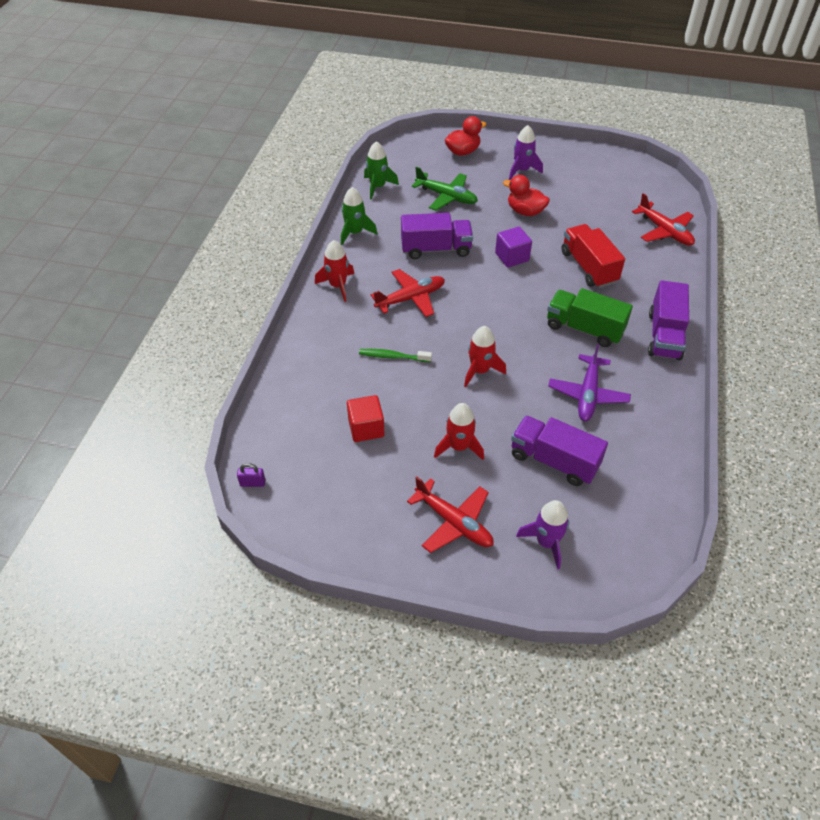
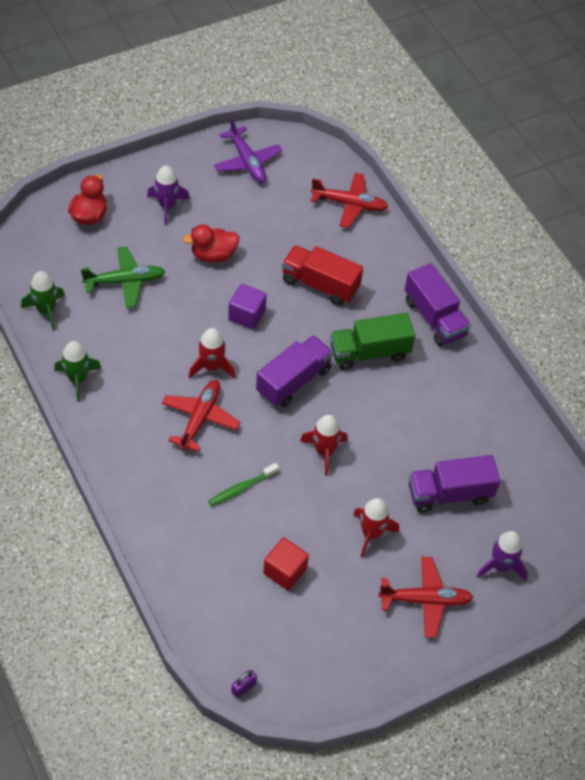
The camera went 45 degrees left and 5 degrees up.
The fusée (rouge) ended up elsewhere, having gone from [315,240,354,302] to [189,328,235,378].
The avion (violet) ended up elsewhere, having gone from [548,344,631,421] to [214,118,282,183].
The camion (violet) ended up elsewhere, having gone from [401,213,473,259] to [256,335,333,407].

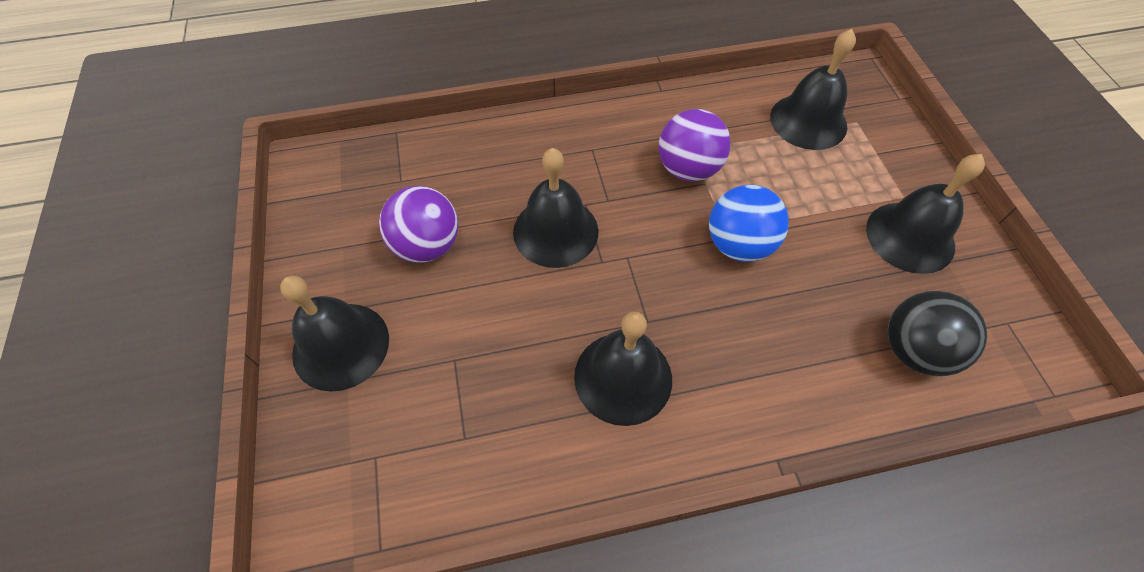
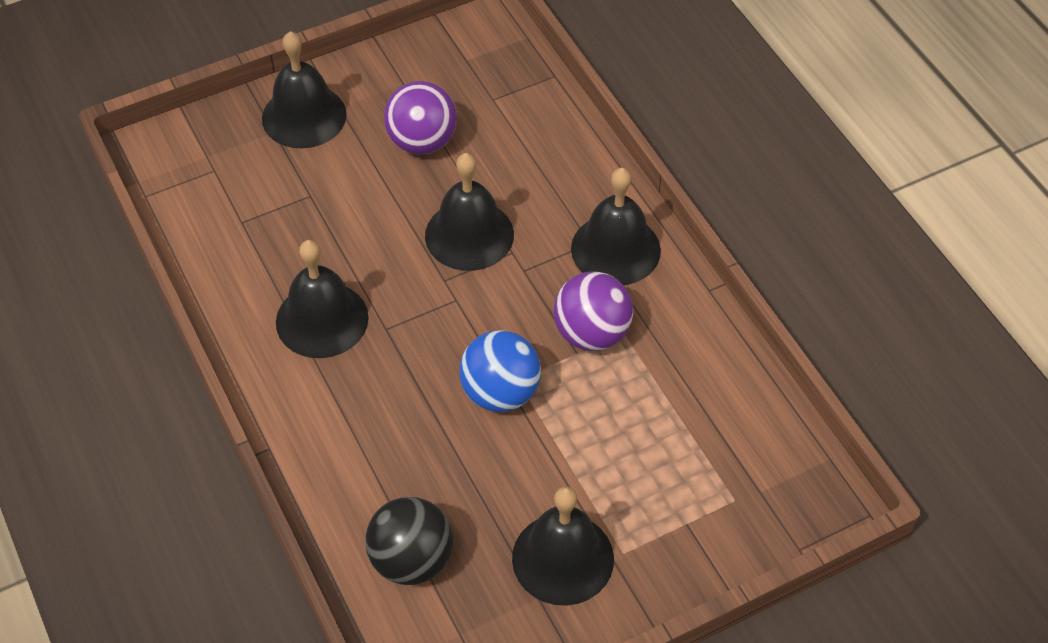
The camera went 75 degrees right and 5 degrees down.
The cloche (noir) ended up elsewhere, having gone from [770,29,856,150] to [571,168,661,285].

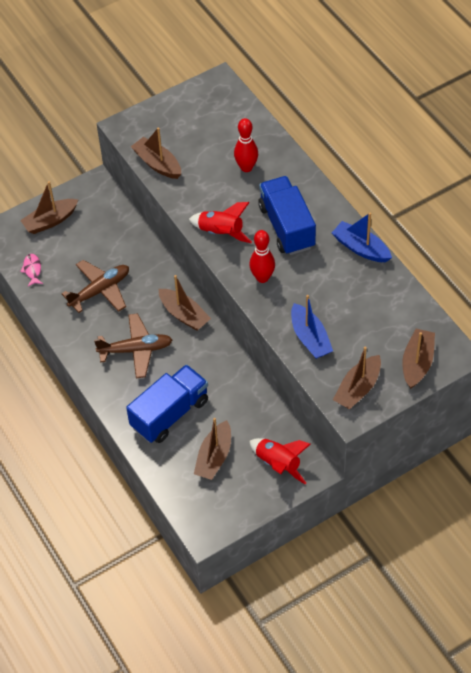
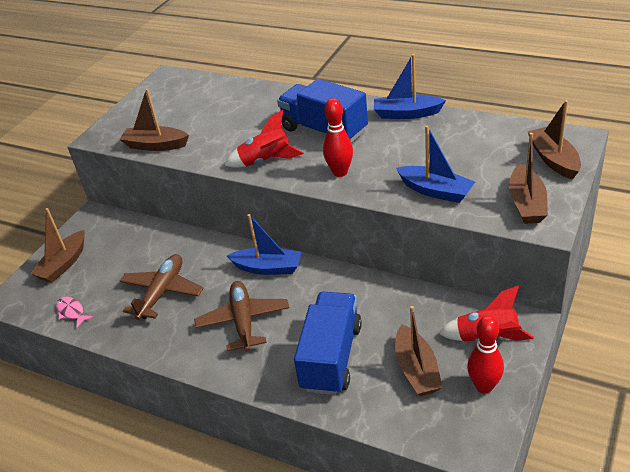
The camera went 30 degrees left and 15 degrees down.
The avion (marron) at [94,313,172,378] ended up facing another way, 60 degrees counterclockwise from before.
What was the bateau (marron) at [159,275,211,331] turned into the bateau (bleu) at [227,214,302,275].
The quille (rouge) ended up elsewhere, having gone from [234,118,258,172] to [467,316,504,394].

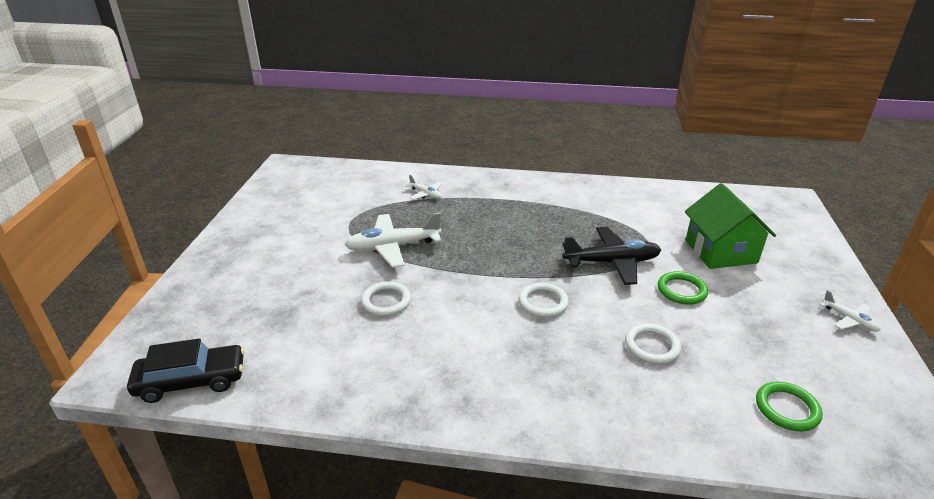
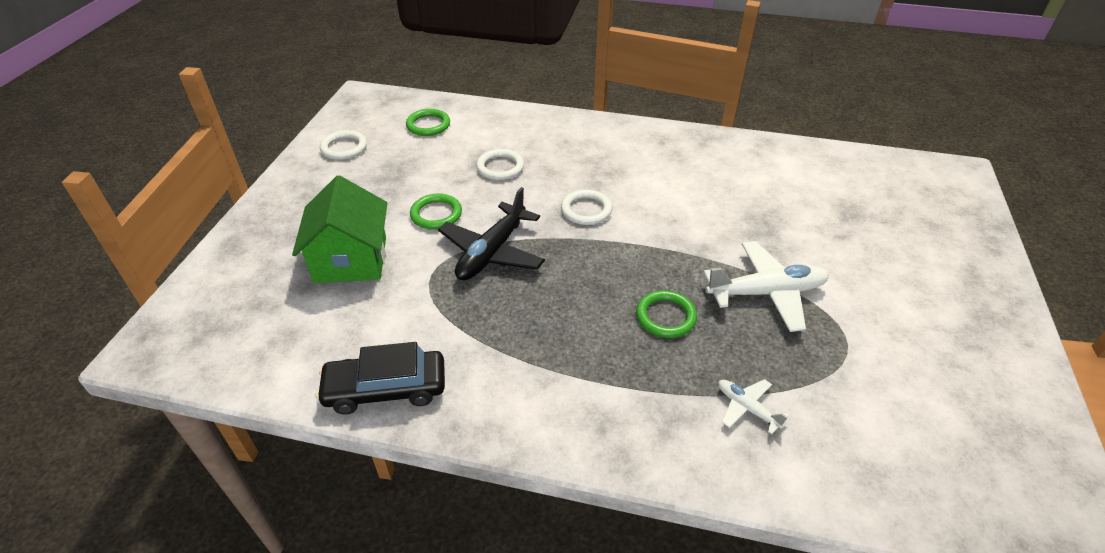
The camera went 175 degrees left and 10 degrees up.
The voiture (noir) ended up elsewhere, having gone from [127,338,245,403] to [316,342,445,414].
The anneau (blanc) ended up elsewhere, having gone from [361,282,411,316] to [320,130,367,160].
The avion (noir) at [562,227,661,285] ended up facing another way, 60 degrees counterclockwise from before.
The second view gained the anneau (vert) at [636,290,697,338].
The second view lost the avion (blanc) at [820,290,881,332].

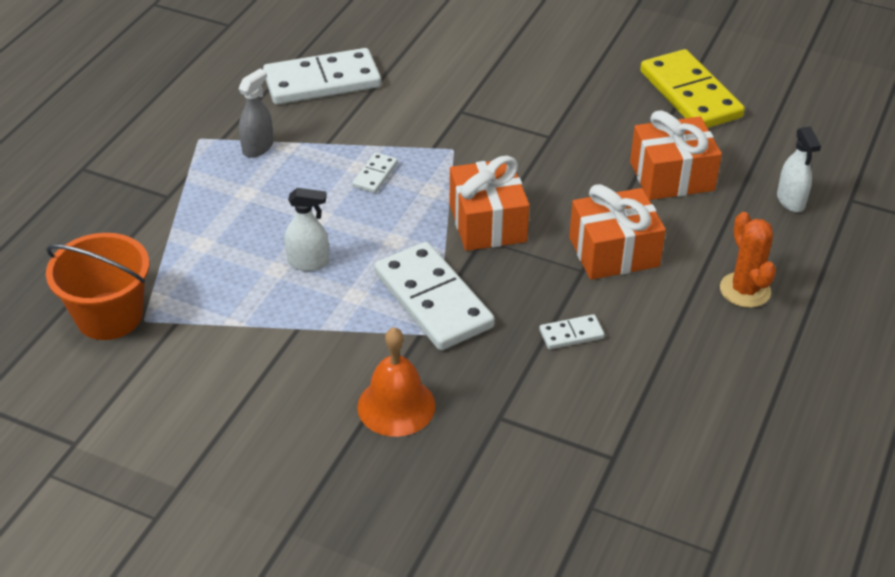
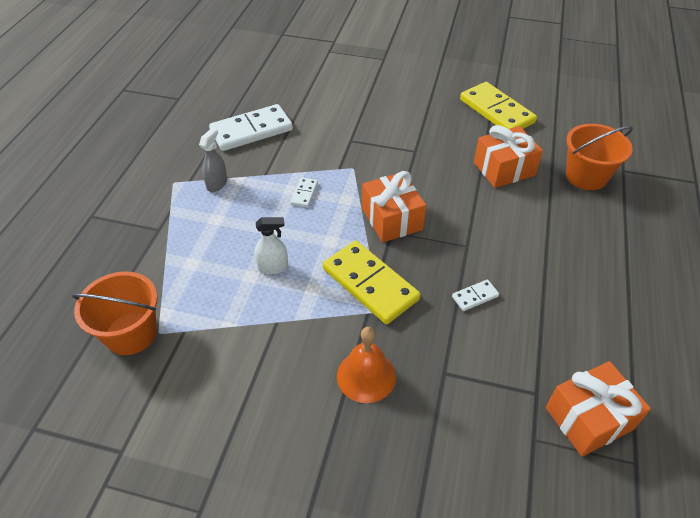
The camera went 10 degrees left and 5 degrees up.
What was the domino (blanc) at [374,242,495,350] turned into the domino (jaune) at [323,241,420,324].
The cadeau (orange) ended up elsewhere, having gone from [569,184,666,280] to [546,361,651,456].
Where the vaporisateur (blanc) stood at [777,126,821,212], the seau (orange) came to stand at [566,124,633,190].
The second view lost the cactus (orange) at [720,212,776,308].

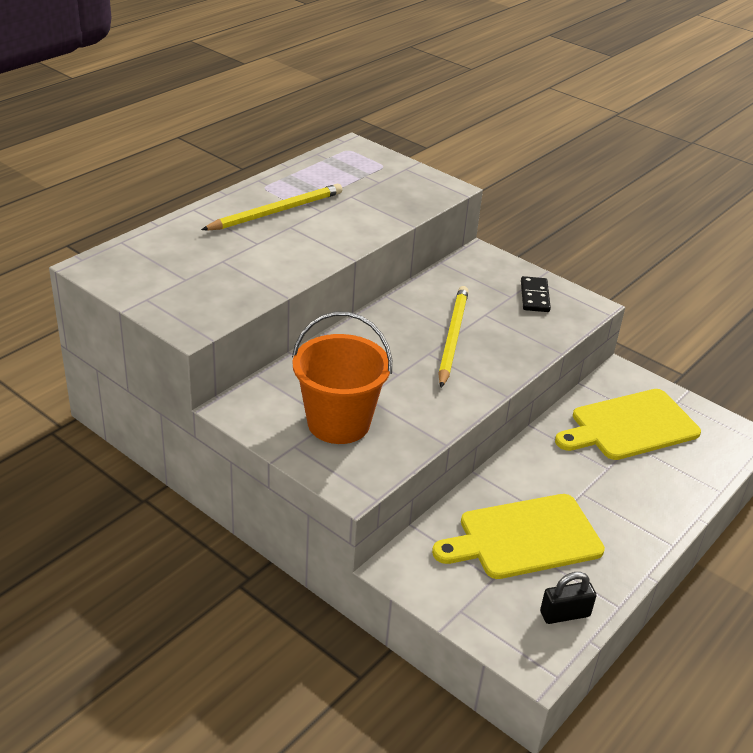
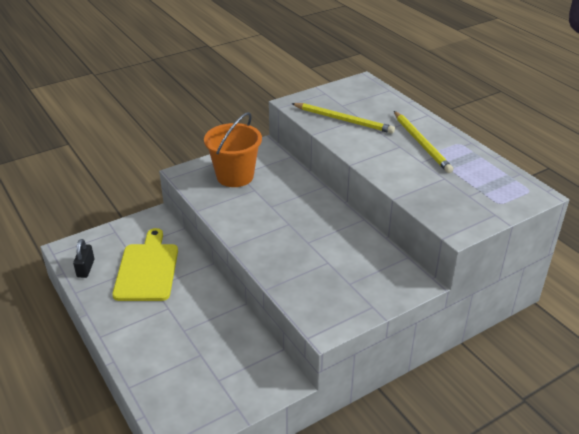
The camera went 110 degrees right and 0 degrees up.
The crayon (jaune) ended up elsewhere, having gone from [438,286,469,388] to [291,103,395,134].
The second view lost the domino (noir) at [521,276,551,312].
The second view lost the planche à découper (jaune) at [555,389,701,460].

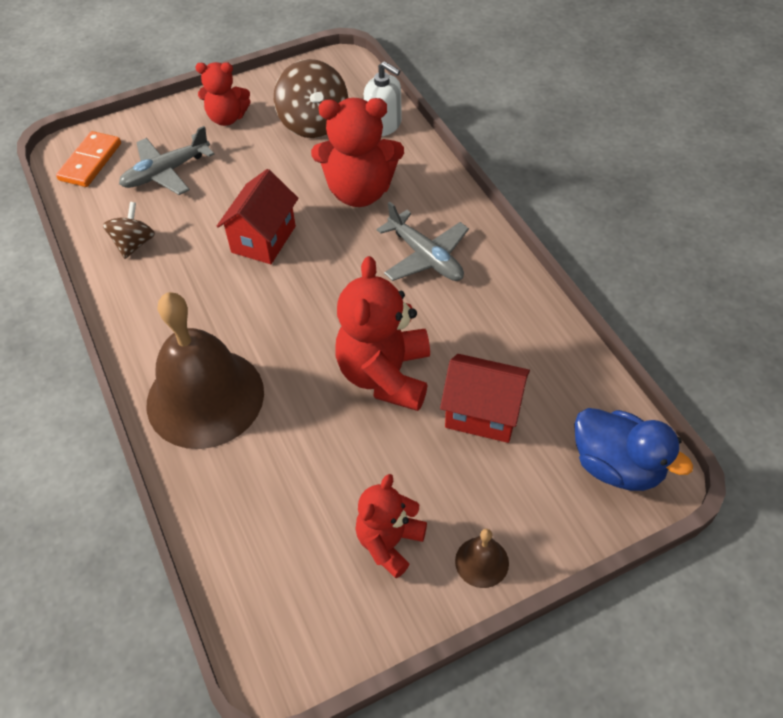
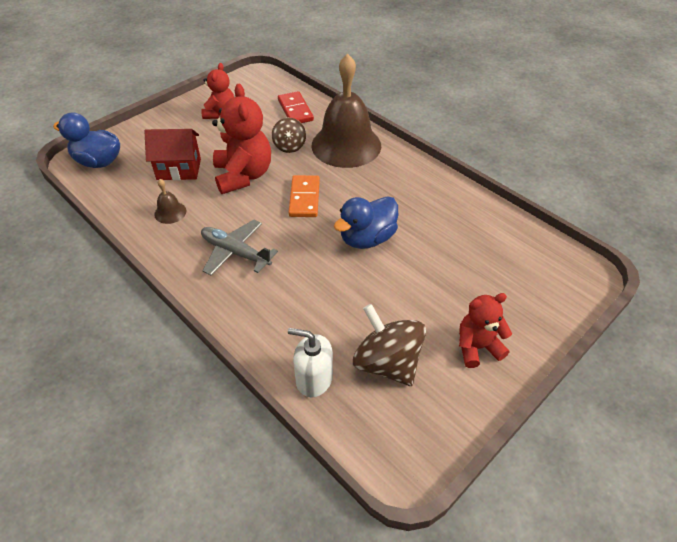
The camera went 160 degrees right and 5 degrees down.
The cloche (marron) ended up elsewhere, having gone from [455,529,509,588] to [154,179,186,224].
The toupie (marron) ended up elsewhere, having gone from [103,202,155,259] to [272,118,306,153].
The second view gained the domino (rouge) at [278,91,314,123].
The domino (orange) ended up elsewhere, having gone from [56,131,121,187] to [289,175,320,217].
Where the maison (rouge) stood at [217,169,298,264], the canard (bleu) came to stand at [334,196,398,249].
The second view lost the avion (gris) at [119,126,214,195].
The second view lost the ours en peluche (rouge) at [311,98,404,207].

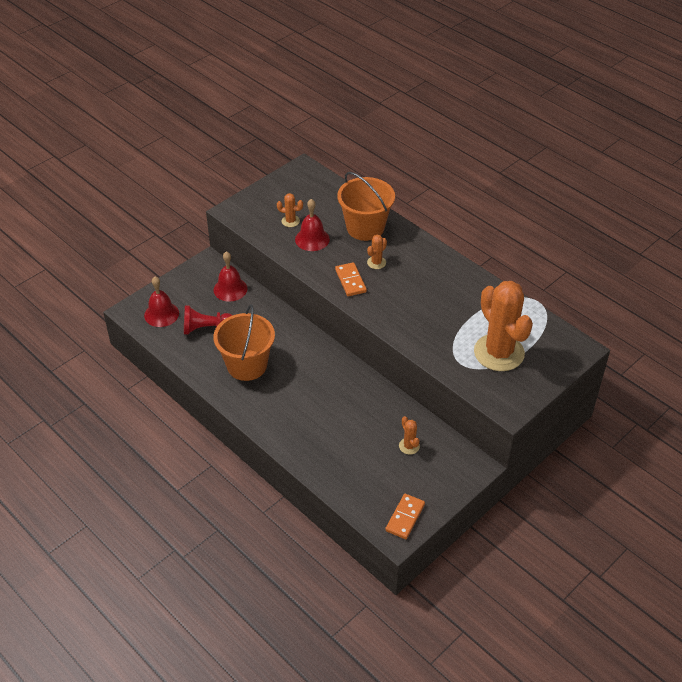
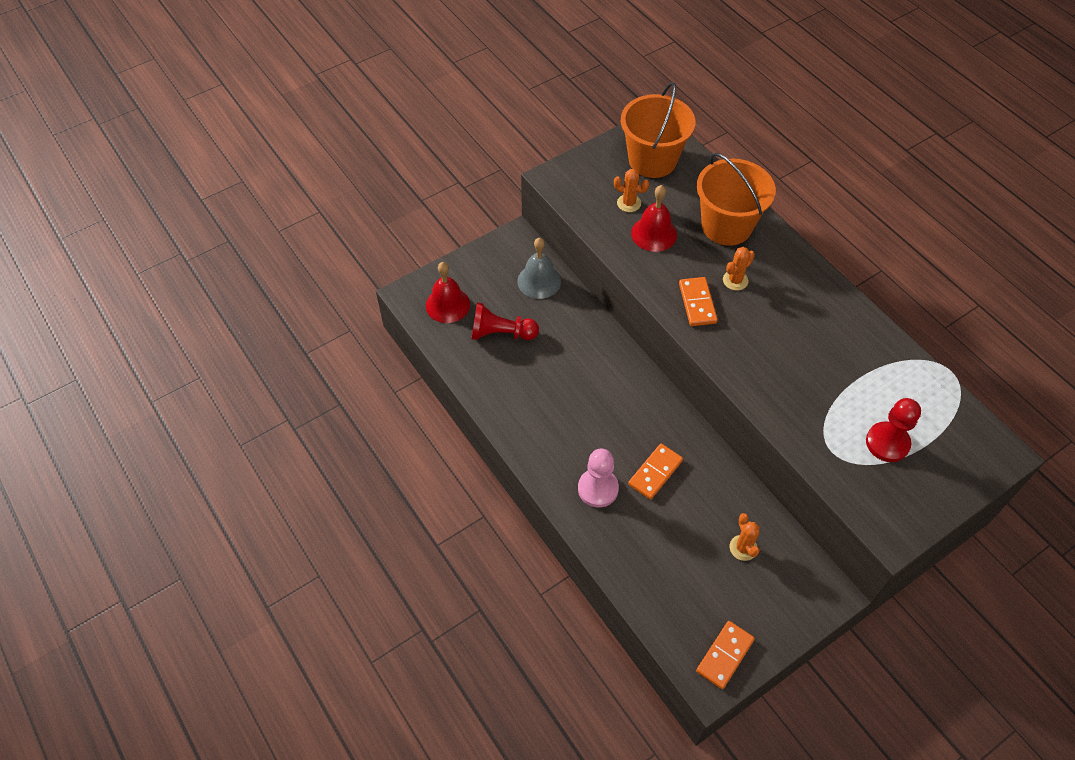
The camera went 10 degrees right and 10 degrees up.
What was the cloche (rouge) at [213,251,248,302] turned into the cloche (gris) at [517,238,561,299].
The second view gained the pion (rose) at [578,449,619,507].
The seau (orange) ended up elsewhere, having gone from [213,304,275,381] to [621,82,695,178].
The second view gained the domino (orange) at [628,444,683,500].
Where the cactus (orange) stood at [474,281,533,371], the pion (rouge) came to stand at [866,398,921,462].

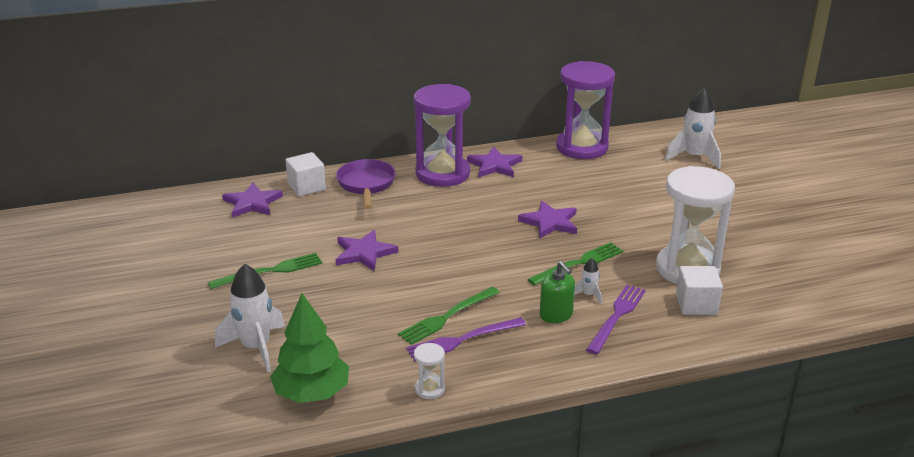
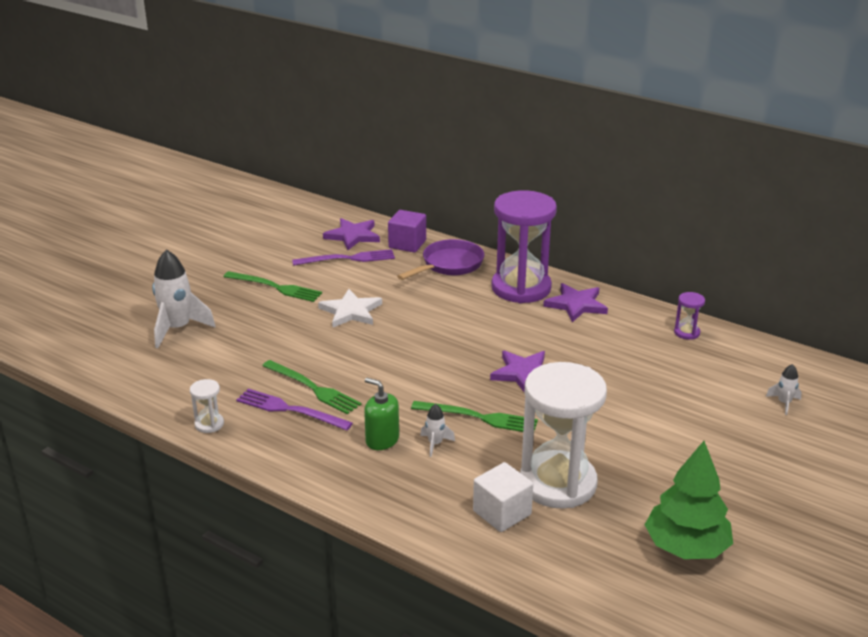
The camera went 50 degrees right and 0 degrees up.
The fourchette (vert) at [398,287,500,345] ended up facing another way, 150 degrees counterclockwise from before.
The fourchette (violet) ended up elsewhere, having gone from [586,284,646,354] to [292,249,395,266].
What was the étoile (violet) at [335,230,398,271] turned into the étoile (blanc) at [318,289,382,327].
The distributeur de savon (vert) at [540,261,575,323] ended up facing another way, 105 degrees clockwise from before.
What was the cube (blanc) at [285,152,326,196] turned into the cube (violet) at [388,210,426,253].
The arbre (vert) ended up elsewhere, having gone from [270,293,349,403] to [645,441,733,559].
The size of the sablier (violet) at [556,61,615,159] changed by a factor of 0.40.
The size of the fusée (blanc) at [665,88,721,169] changed by a factor of 0.48.

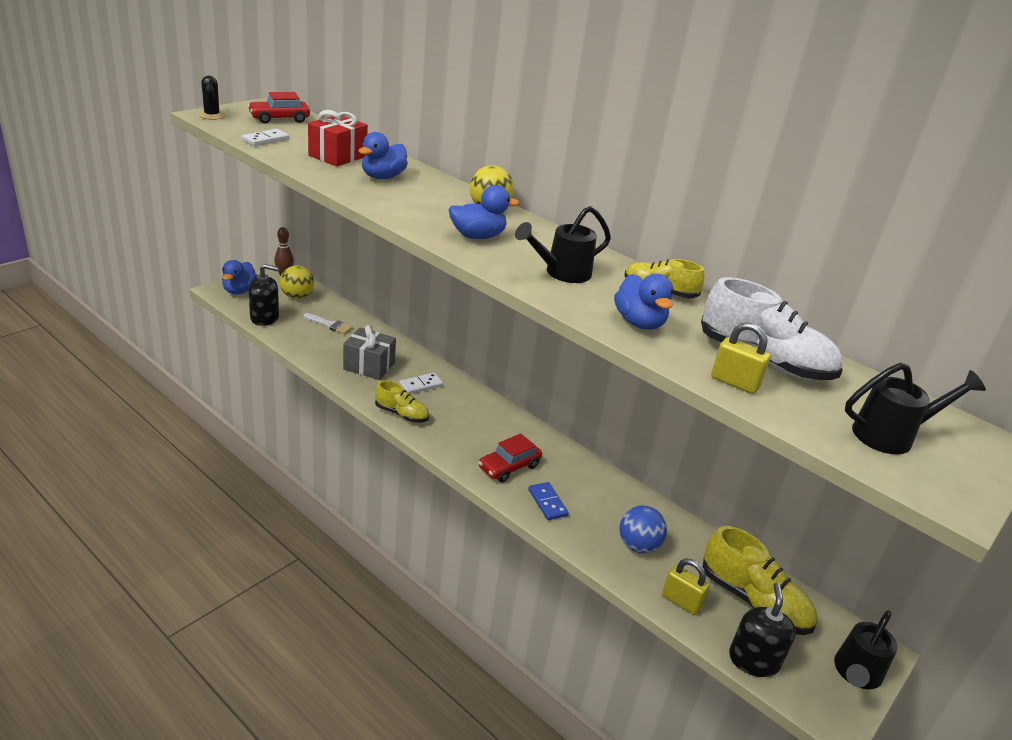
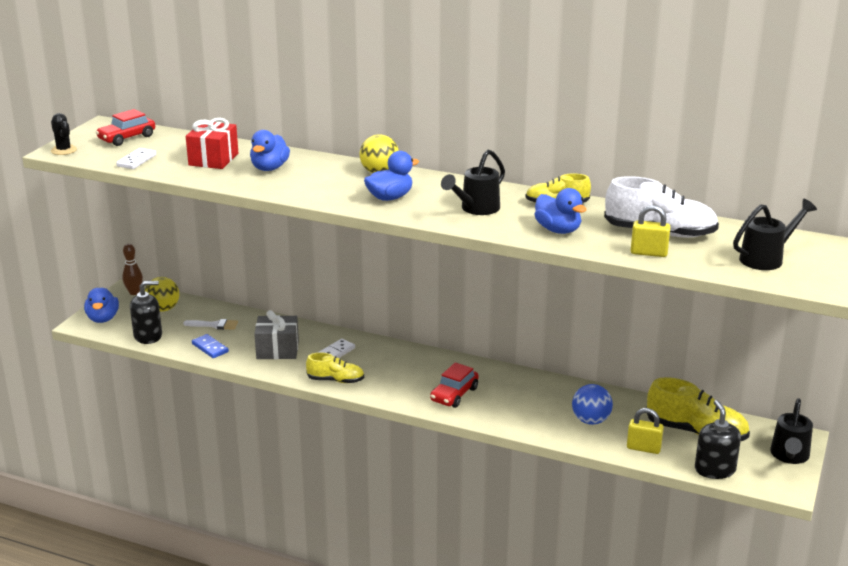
The camera went 15 degrees left and 5 degrees down.
The domino (bleu) ended up elsewhere, having gone from [529,482,569,520] to [192,334,229,358].

